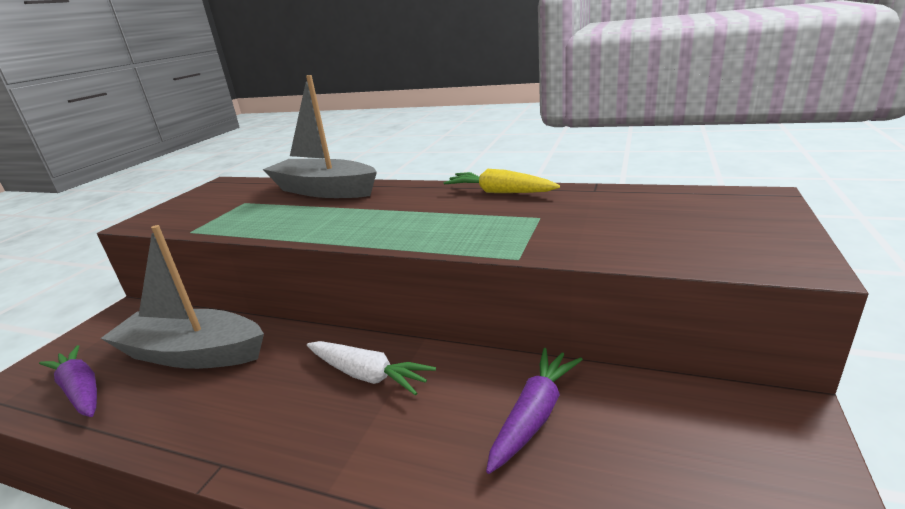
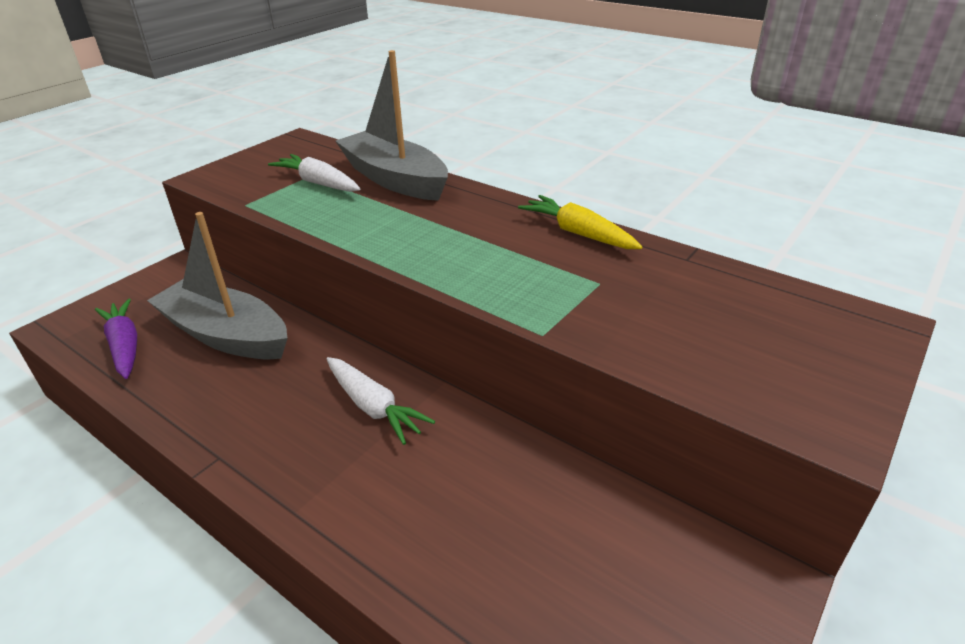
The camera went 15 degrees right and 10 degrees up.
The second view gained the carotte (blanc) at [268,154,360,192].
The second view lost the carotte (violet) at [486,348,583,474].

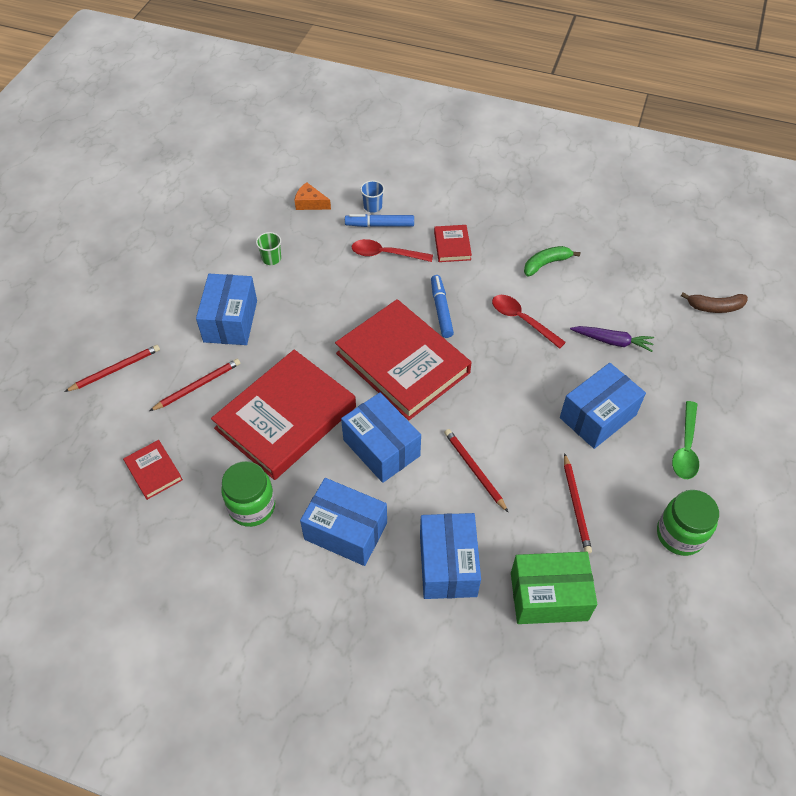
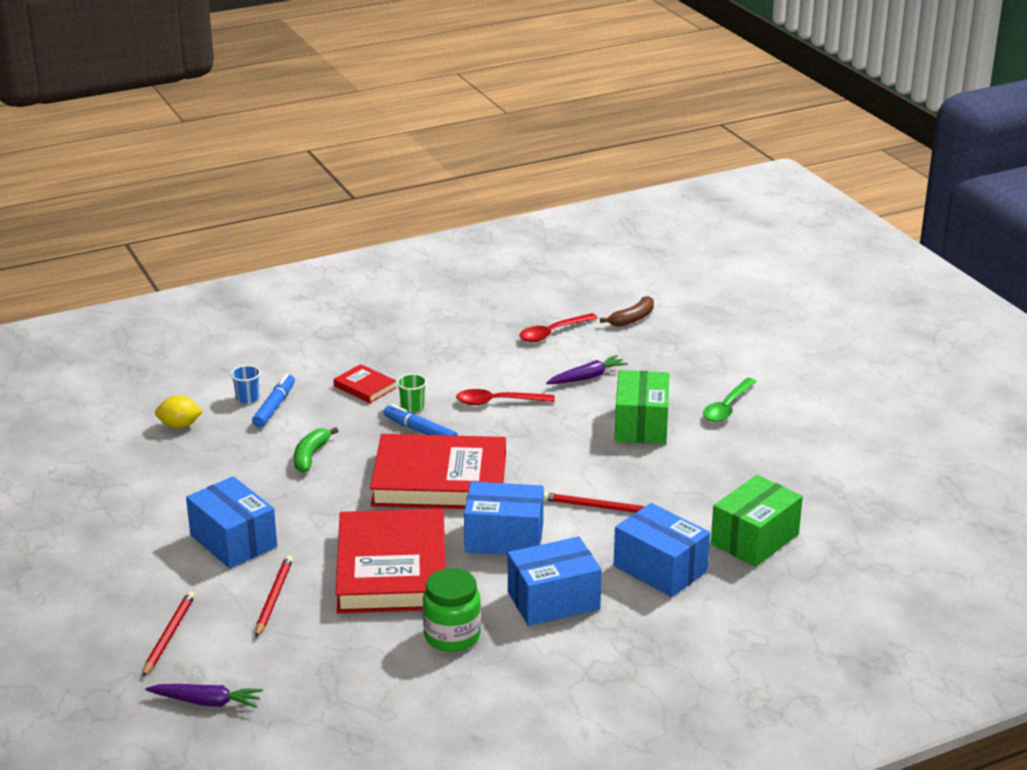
The camera went 45 degrees left and 25 degrees down.
The second view gained the carotte (violet) at [145,684,263,708].
Where the fromage (orange) stood at [295,182,331,210], the citron (jaune) came to stand at [155,395,203,429].
The feutre (bleu) at [345,214,414,227] ended up facing another way, 150 degrees clockwise from before.
The banane (vert) ended up elsewhere, having gone from [524,246,580,276] to [294,427,338,473].
The gobelet (vert) ended up elsewhere, having gone from [256,232,281,265] to [397,374,427,412].
The cuillère (rouge) ended up elsewhere, having gone from [352,239,433,262] to [519,313,597,342].
What was the boîte (bleu) at [560,363,646,449] turned into the boîte (vert) at [615,370,669,444].
The cuillère (vert) at [672,401,699,479] ended up facing another way, 60 degrees clockwise from before.
The second view lost the livre (rouge) at [123,440,183,500].
The second view lost the crayon (rouge) at [564,453,592,554].
The second view lost the bocal (vert) at [657,490,719,556].

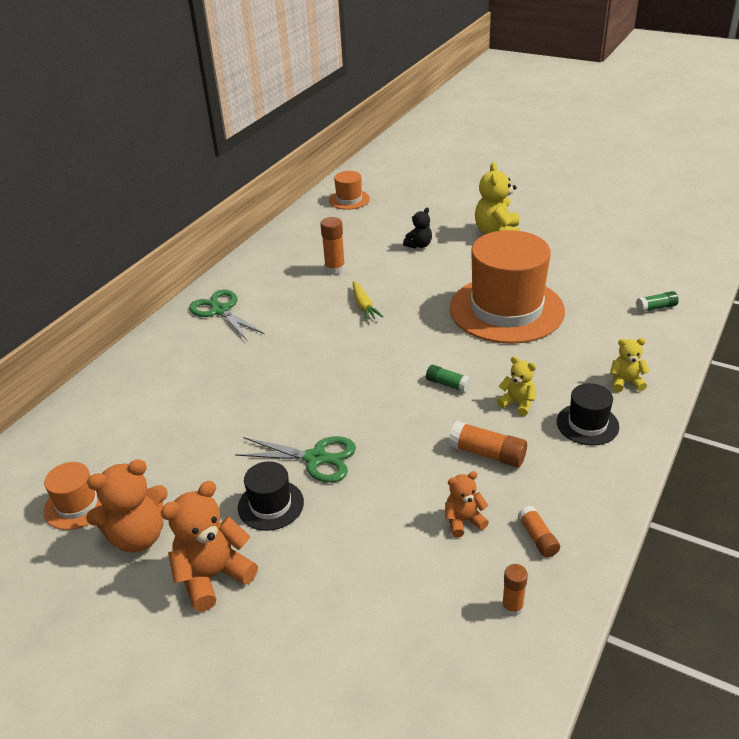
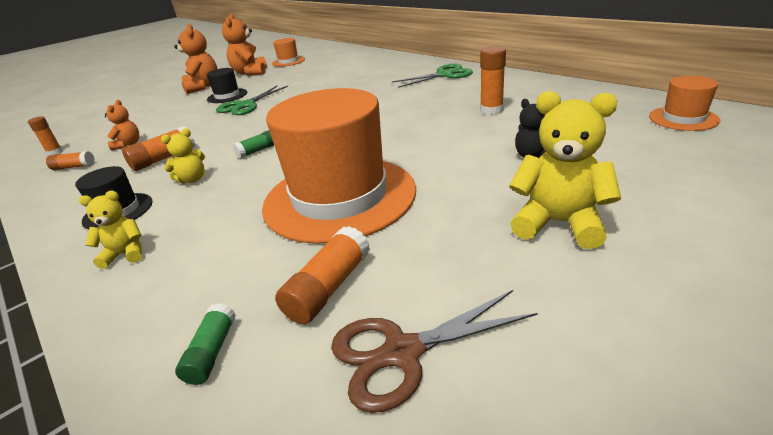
The camera went 110 degrees right and 5 degrees down.
The ours en peluche (jaune) at [610,338,650,392] ended up facing another way, 120 degrees counterclockwise from before.
The second view gained the bâton de colle (orange) at [275,226,370,324].
The second view gained the ciseaux (marron) at [331,290,538,413].
The second view lost the carotte (jaune) at [353,281,383,321].

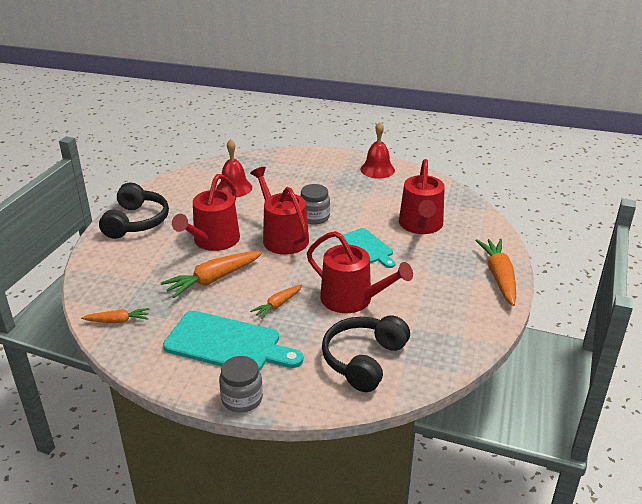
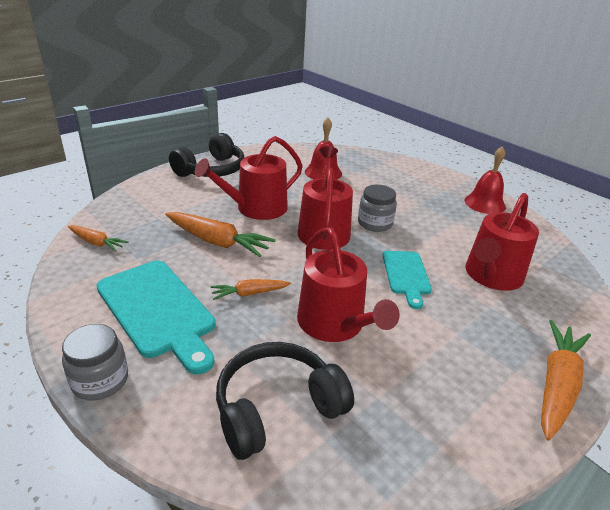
The camera went 30 degrees right and 0 degrees up.
The carotte (orange) at [161,251,262,298] ended up facing another way, 150 degrees counterclockwise from before.

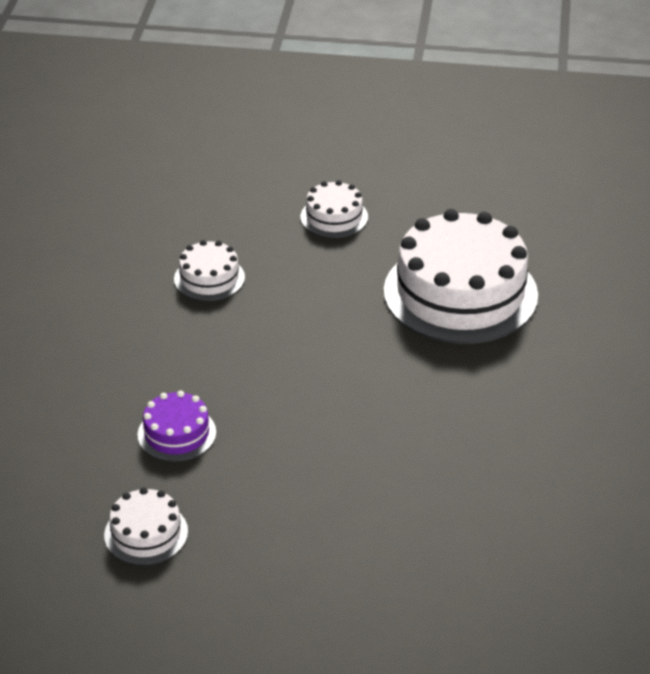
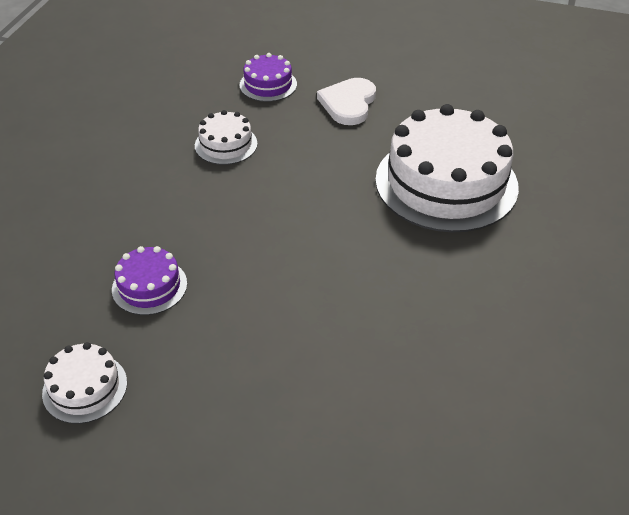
The camera went 10 degrees right and 5 degrees up.
The second view gained the gâteau (violet) at [239,53,297,102].
Where the gâteau (blanc) stood at [300,180,368,238], the cœur (blanc) came to stand at [317,78,376,125].

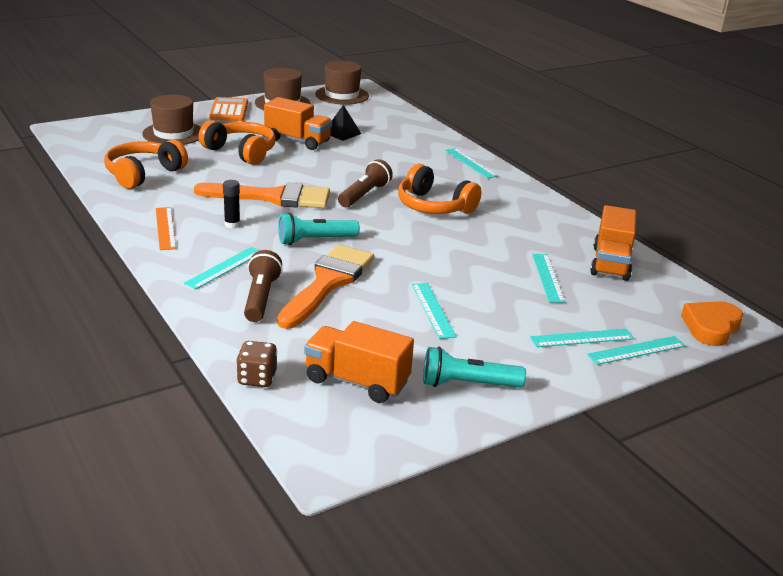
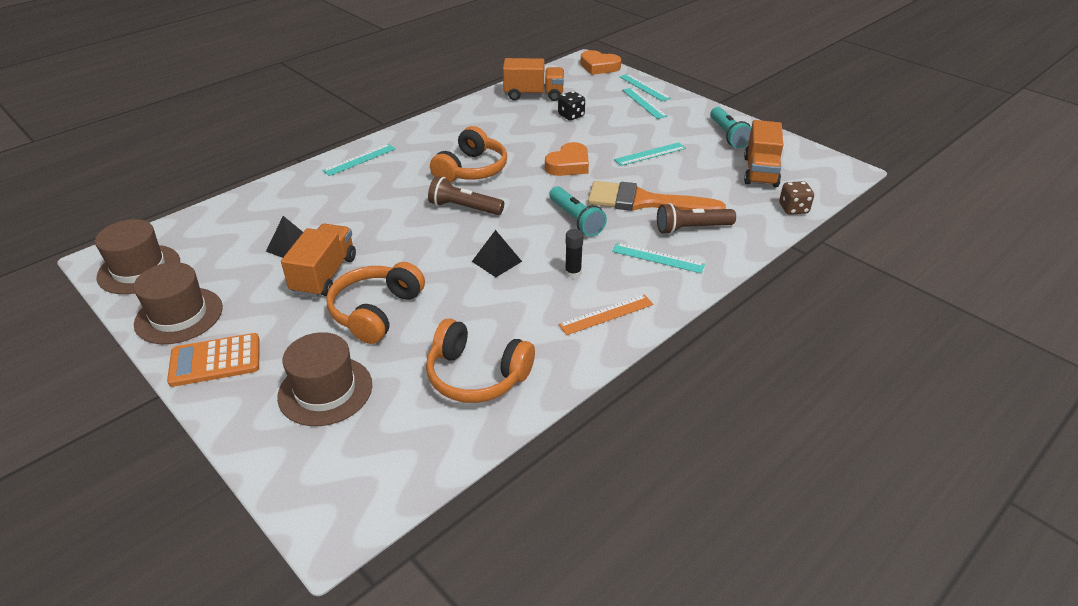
The camera went 100 degrees left and 10 degrees up.
Where the pinceau (orange) stood at [194,183,330,208], the pyramide (noir) came to stand at [472,230,522,277].
The second view gained the cœur (orange) at [545,142,589,176].
Where the règle (turquoise) stood at [532,254,565,303], the dé (noir) came to stand at [558,91,585,120].

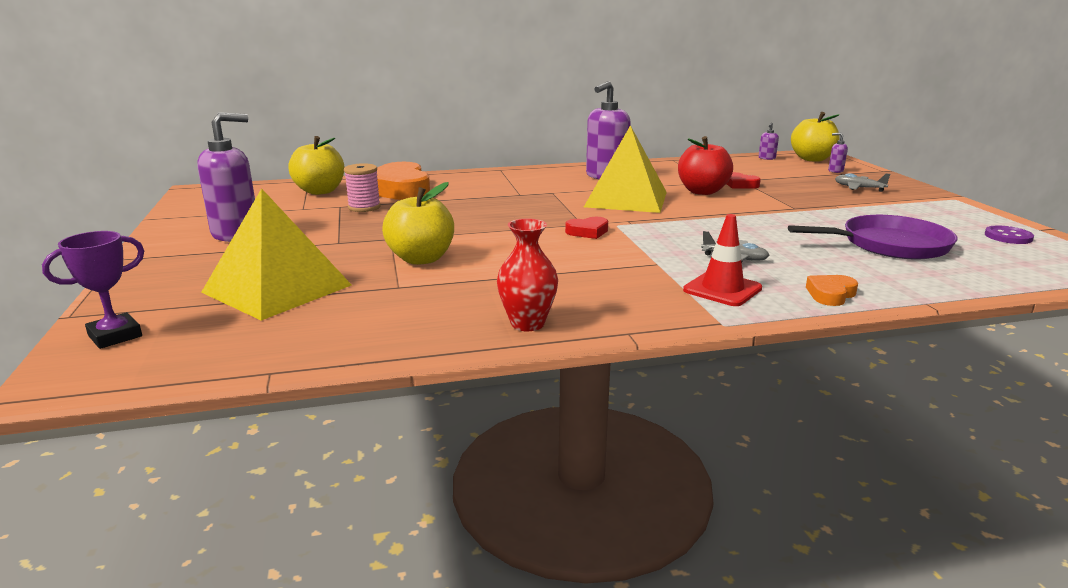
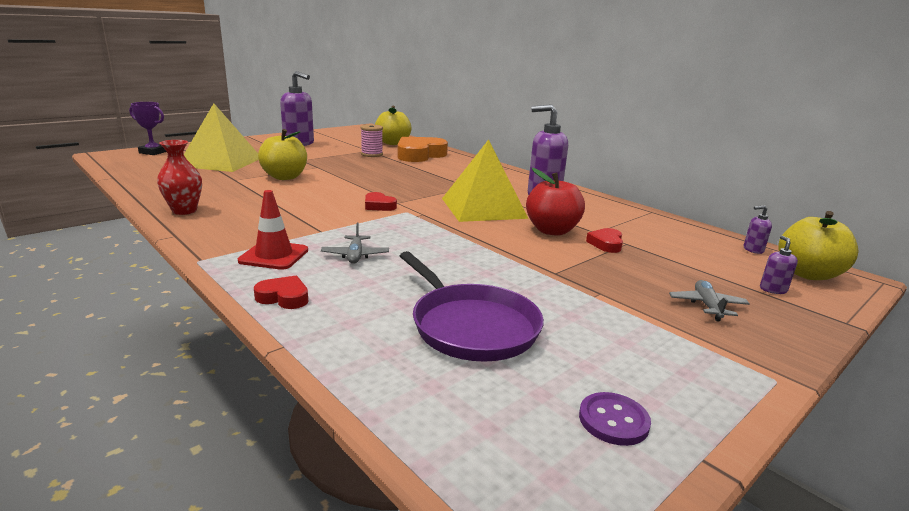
The camera went 60 degrees right and 0 degrees up.
What was the cœur (orange) at [806,275,858,306] turned into the cœur (rouge) at [254,276,308,309].

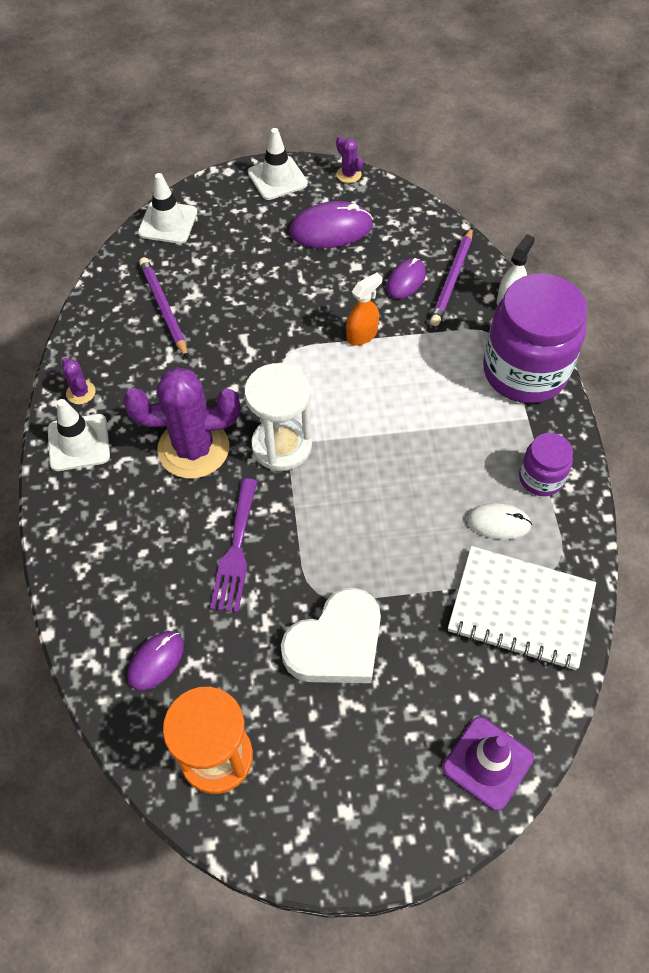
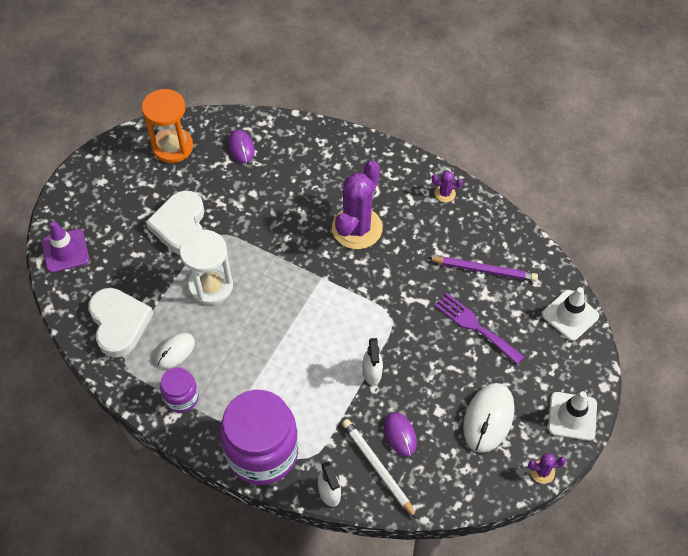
The camera went 125 degrees right and 0 degrees up.
Where the carnet (blanc) stood at [448,546,596,670], the cœur (blanc) came to stand at [88,288,154,358].
The sablier (blanc) ended up elsewhere, having gone from [244,363,312,471] to [180,230,233,305].
What was the crayon (violet) at [430,227,473,326] turned into the crayon (blanc) at [342,419,417,519].
What was the vaporisateur (orange) at [346,273,383,346] turned into the vaporisateur (blanc) at [363,338,383,385].
The fourchette (violet) ended up elsewhere, having gone from [210,478,258,613] to [435,293,524,364].
What was the souris (violet) at [289,201,373,248] turned into the souris (blanc) at [463,383,514,453].
The second view lost the cône de chantier (blanc) at [48,399,110,471].

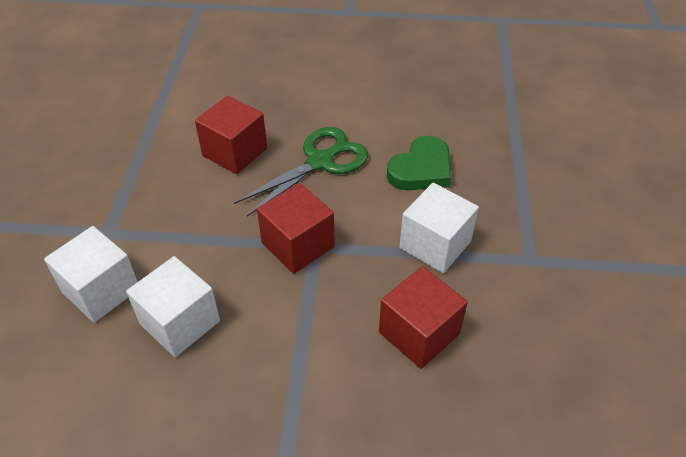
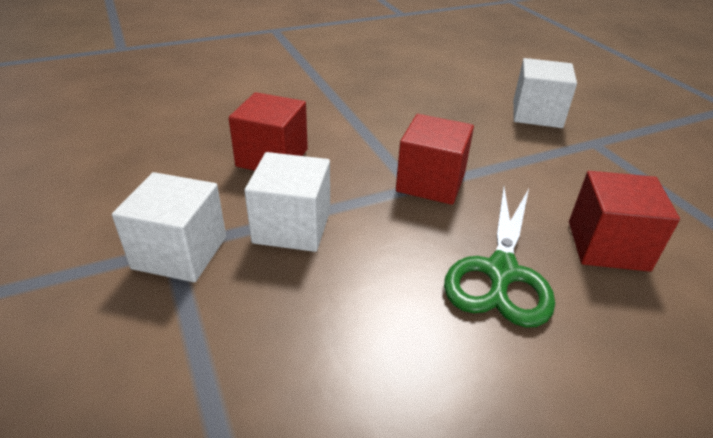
The camera went 150 degrees right and 10 degrees down.
The cube (blanc) ended up elsewhere, having gone from [126,256,220,357] to [112,172,226,282].
The second view lost the cœur (vert) at [387,136,452,190].

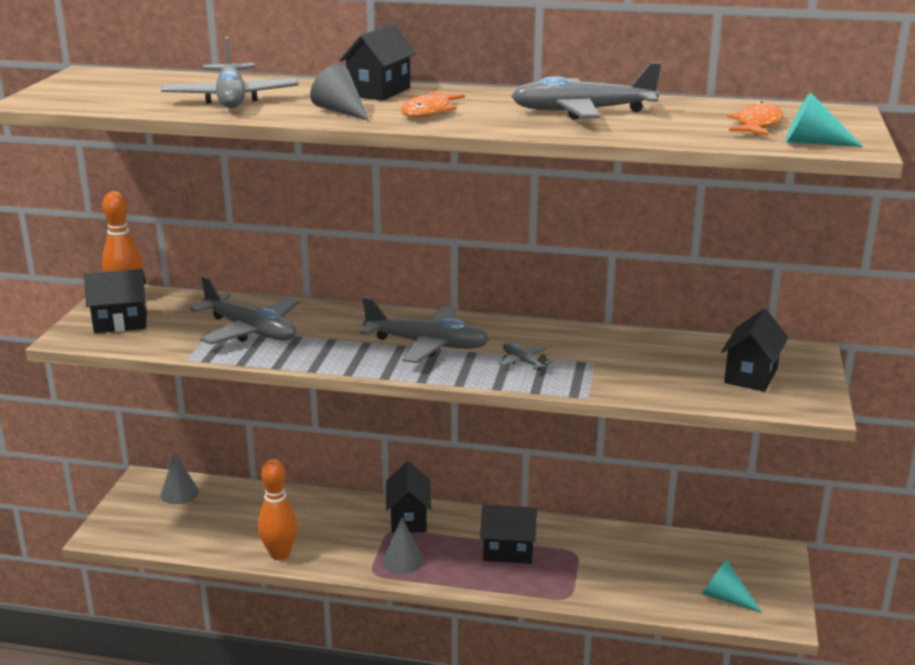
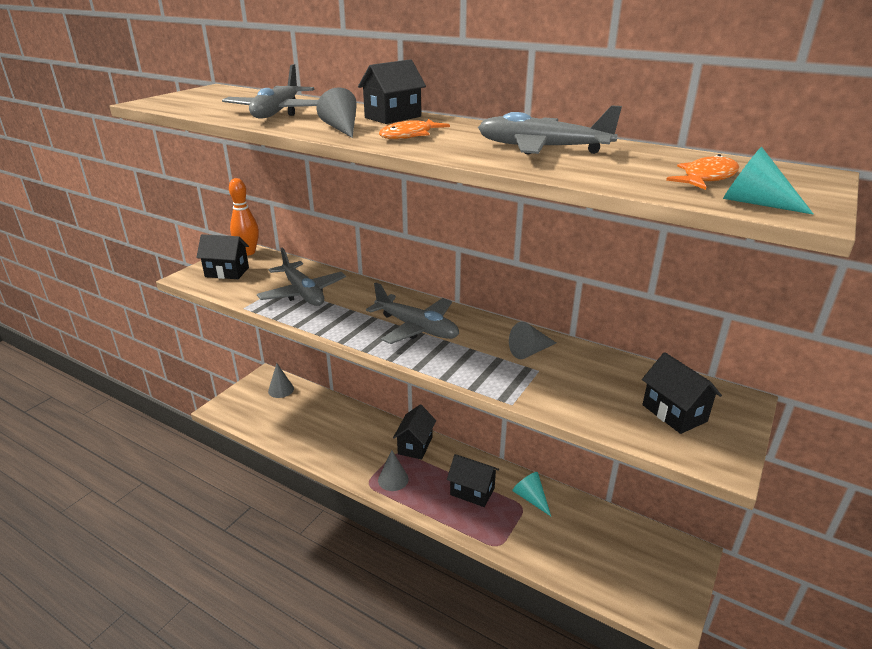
The camera went 20 degrees right and 5 degrees up.
The second view gained the cône (gris) at [509,322,556,359].
The cône (turquoise) ended up elsewhere, having gone from [702,560,762,613] to [512,472,551,516].
The maison (noir) at [721,309,788,392] ended up facing another way, 75 degrees counterclockwise from before.
The second view lost the quille (orange) at [258,459,298,560].
The second view lost the avion (gris) at [499,343,552,371].

